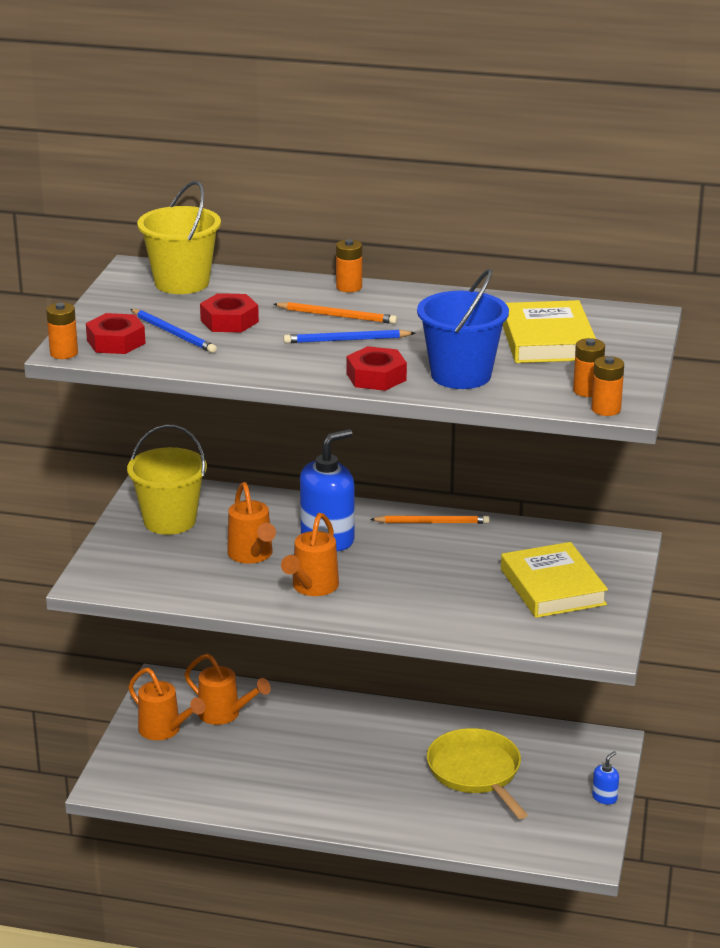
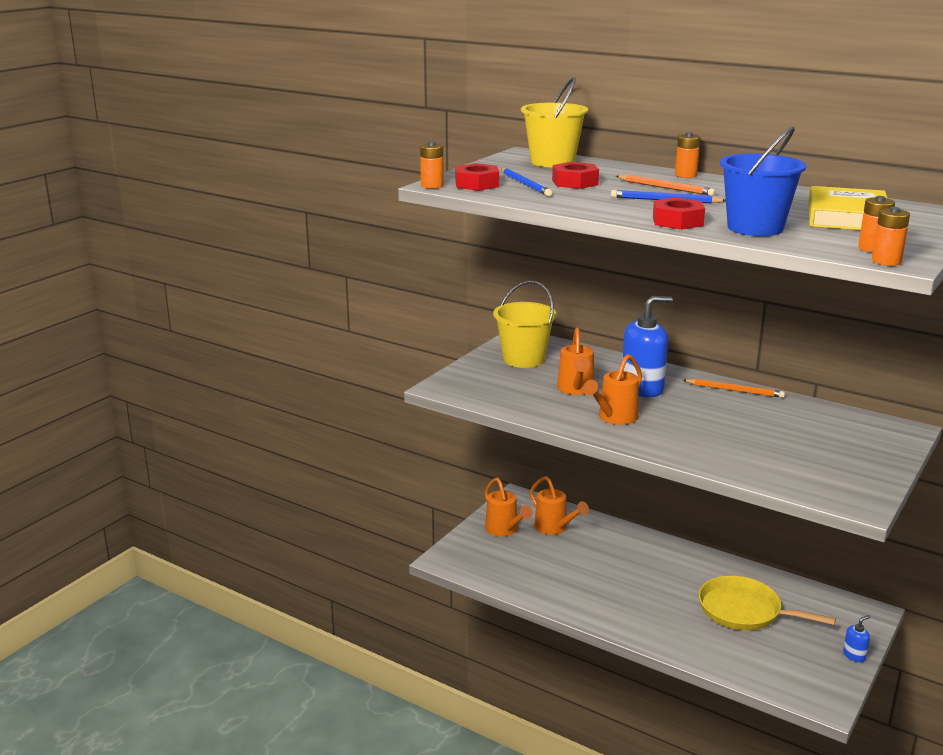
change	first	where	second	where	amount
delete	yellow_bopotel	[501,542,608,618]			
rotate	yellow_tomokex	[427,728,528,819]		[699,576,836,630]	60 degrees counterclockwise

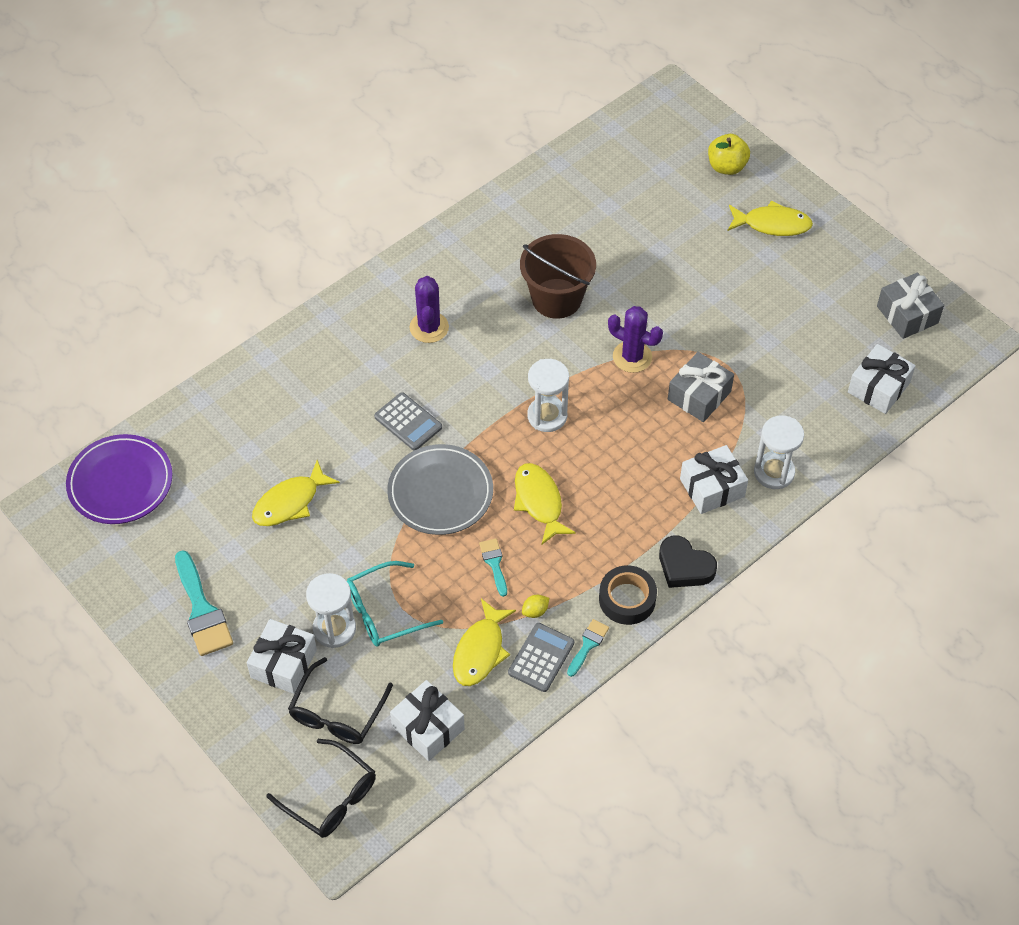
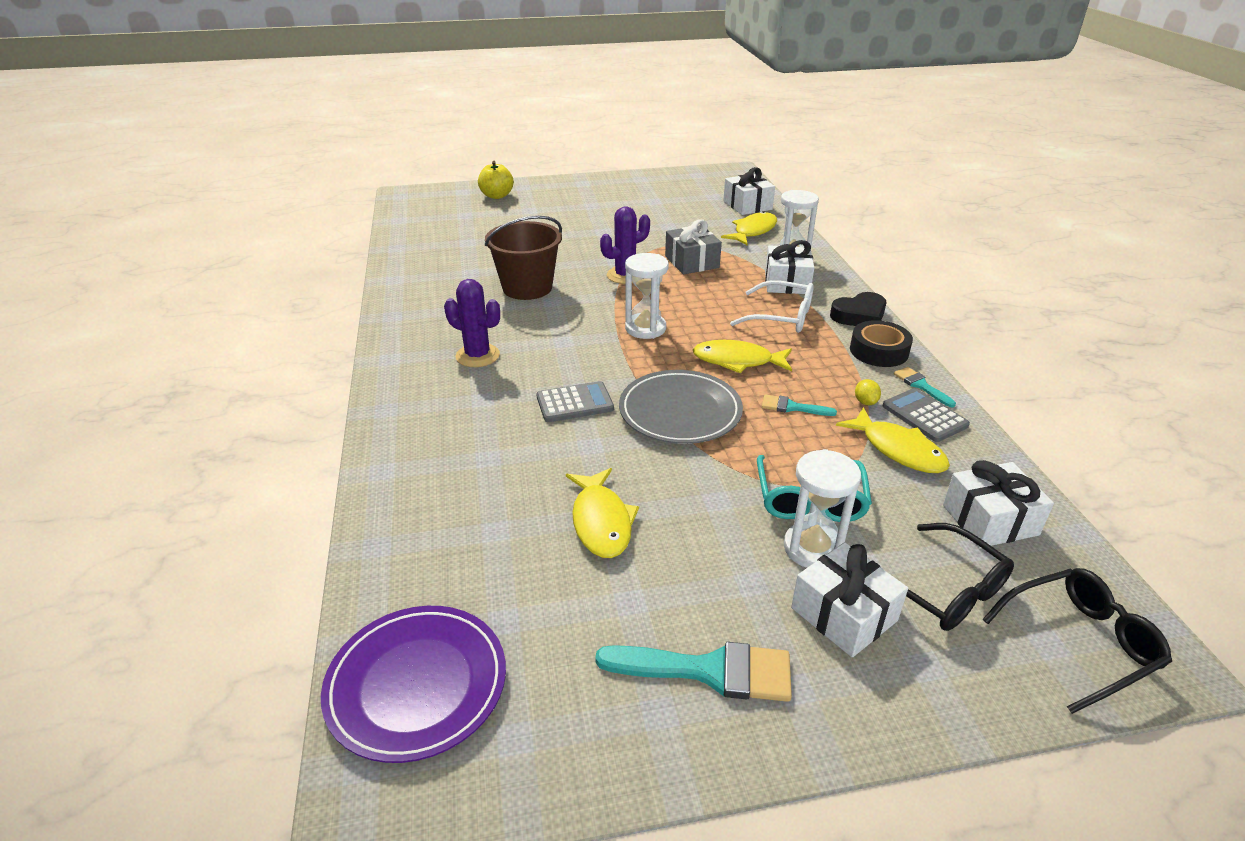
change	first	where	second	where	amount
delete	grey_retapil	[877,273,944,339]			
insert			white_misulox	[730,280,814,333]	
move	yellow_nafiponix	[728,200,813,236]		[721,211,777,245]	

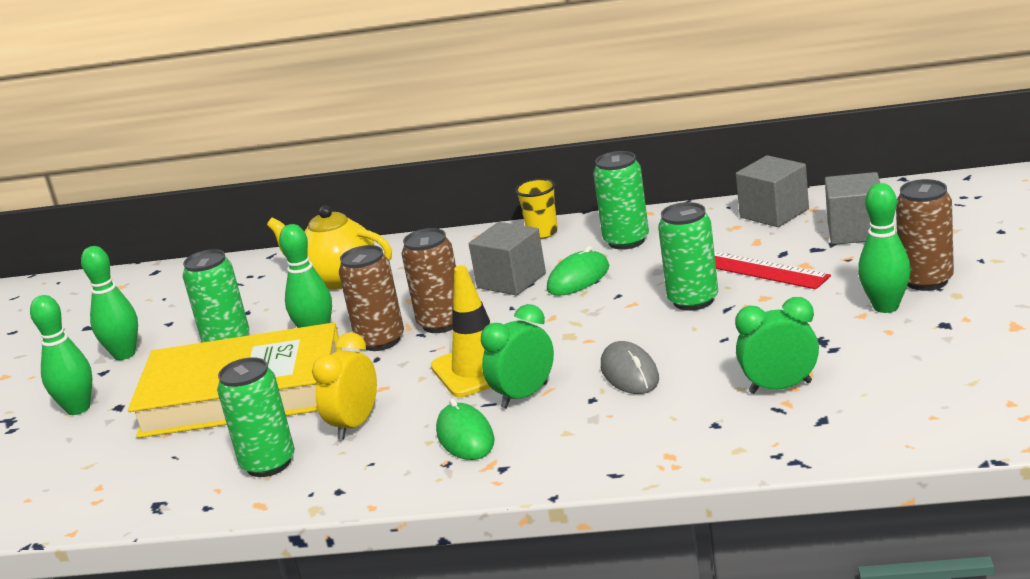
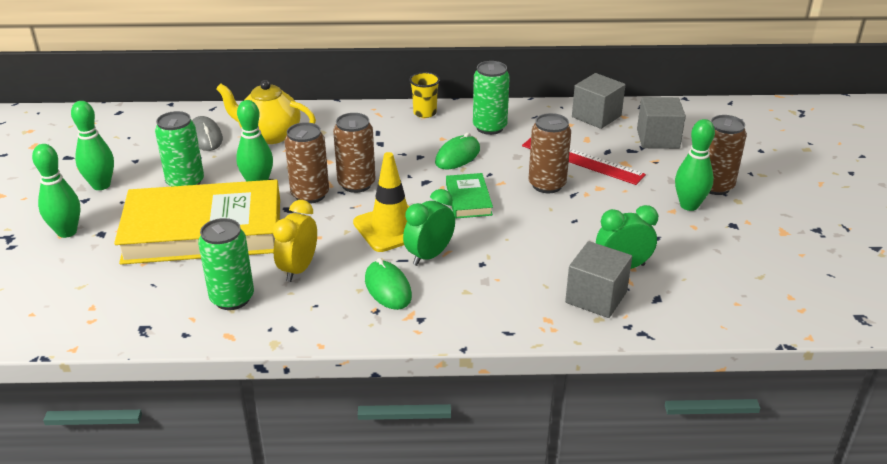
change	first	where	second	where	amount
insert			green_bopotel	[446,173,493,219]	
move	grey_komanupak	[469,222,546,295]		[565,241,632,318]	
move	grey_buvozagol	[601,341,659,394]		[192,116,223,151]	
recolor	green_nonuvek	[658,202,718,311]	brown_nonuvek	[529,113,571,193]	

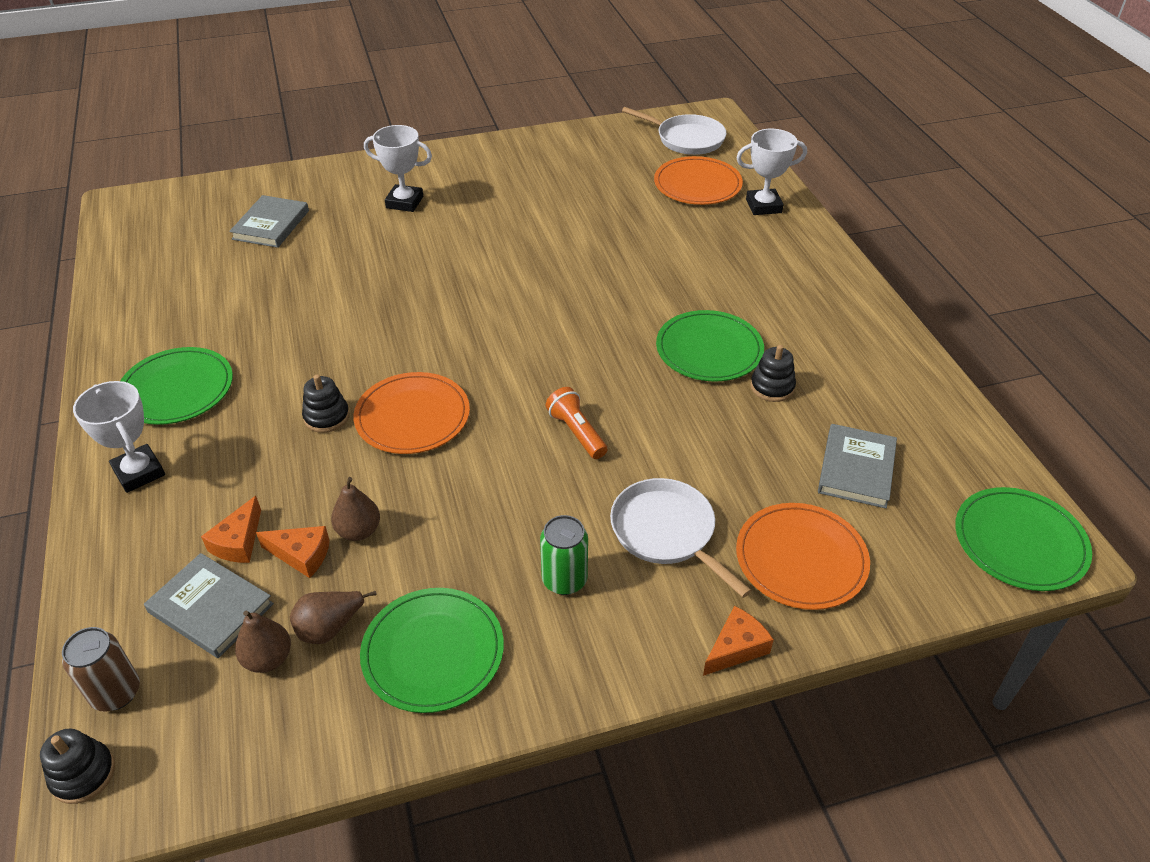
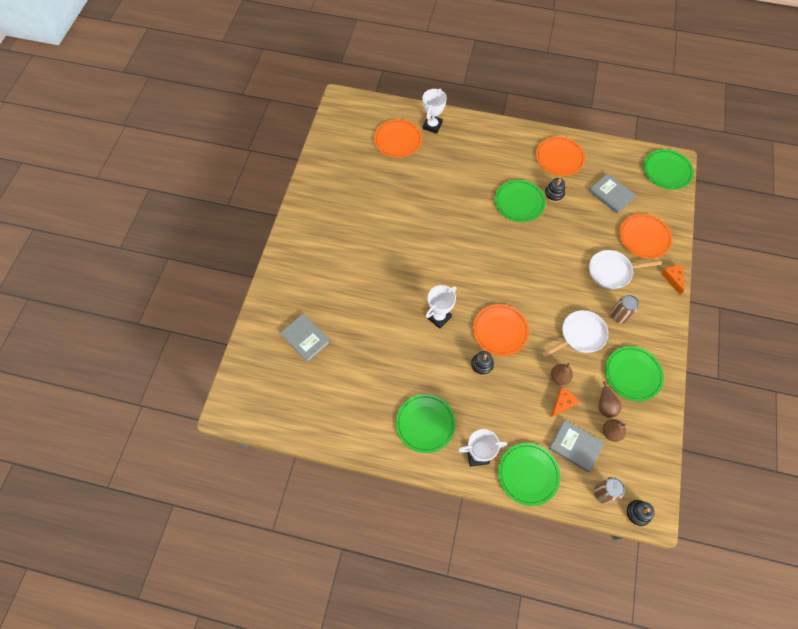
change	first	where	second	where	amount
delete	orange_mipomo	[201,496,261,563]			
delete	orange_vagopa	[546,387,607,459]			
insert			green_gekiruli	[498,443,560,506]	
insert			orange_gekiruli	[536,136,585,176]	
move	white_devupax	[364,125,432,212]		[426,285,456,329]	
move	white_tomokex	[622,107,726,155]		[542,310,609,358]	
recolor	green_nonuvek	[540,515,588,595]	brown_nonuvek	[611,295,639,324]	
rotate	grey_bopotel	[144,553,274,658]		[549,420,604,472]	60 degrees clockwise

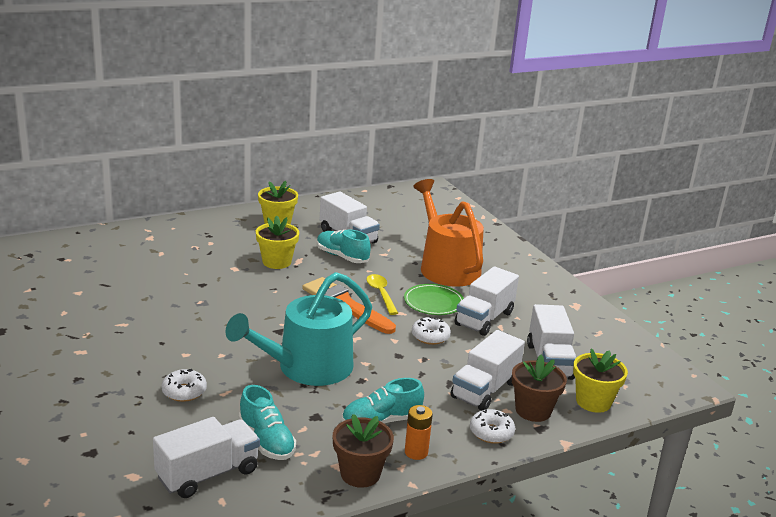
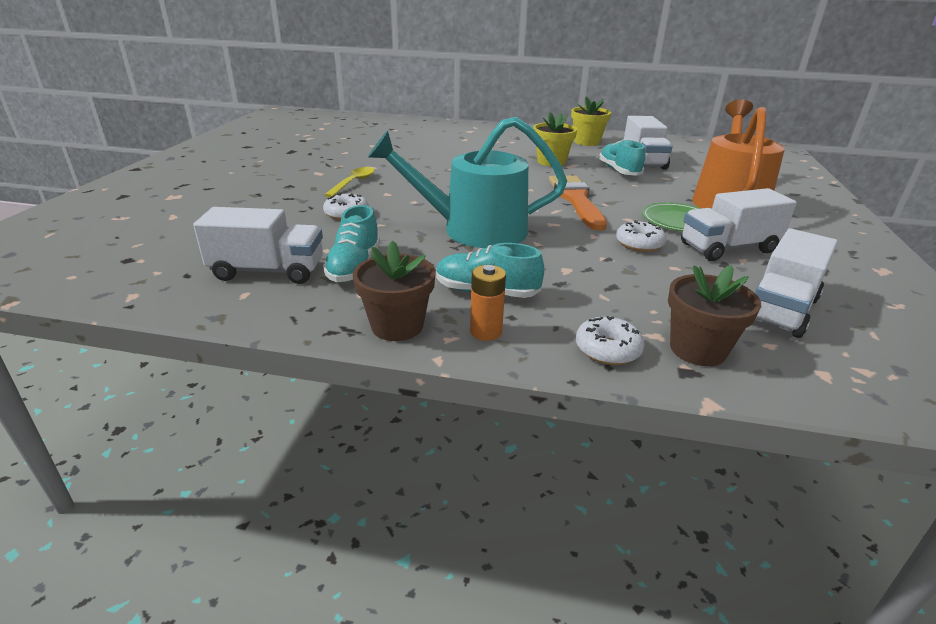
change	first	where	second	where	amount
delete	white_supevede	[450,330,525,411]			
delete	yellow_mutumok	[573,349,628,413]			
move	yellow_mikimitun	[366,274,398,315]		[324,167,375,197]	

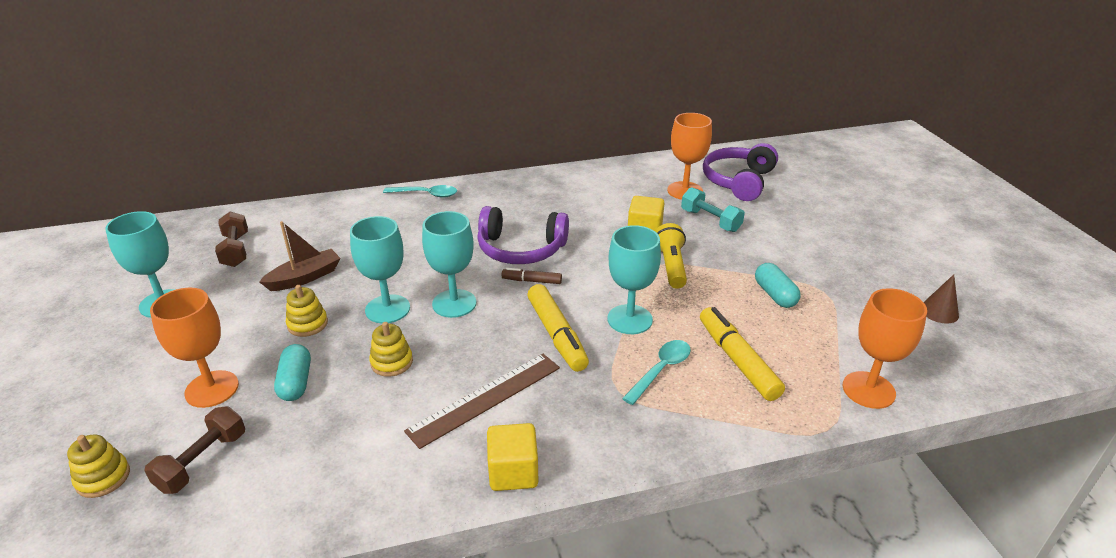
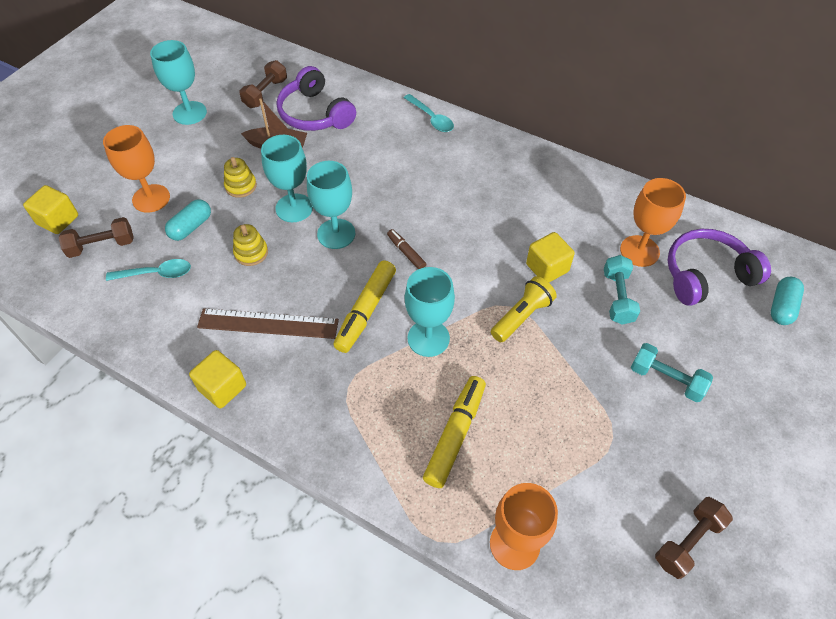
change	first	where	second	where	amount
insert			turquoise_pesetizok	[631,343,713,402]	
move	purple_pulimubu	[477,206,569,264]		[276,66,356,131]	
move	turquoise_mikimitun	[622,340,691,405]		[106,259,191,281]	
move	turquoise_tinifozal	[755,263,801,308]		[771,277,804,325]	
replace	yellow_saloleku	[67,435,130,498]	yellow_komanupak	[23,185,78,234]	
replace	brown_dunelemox	[924,274,959,324]	brown_pesetizok	[655,497,733,579]	

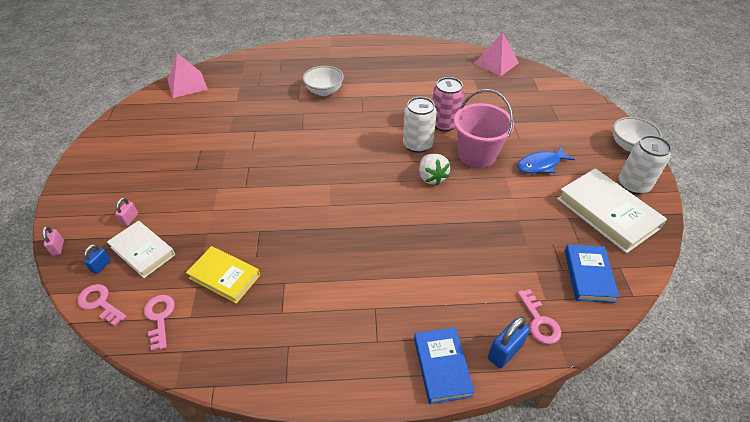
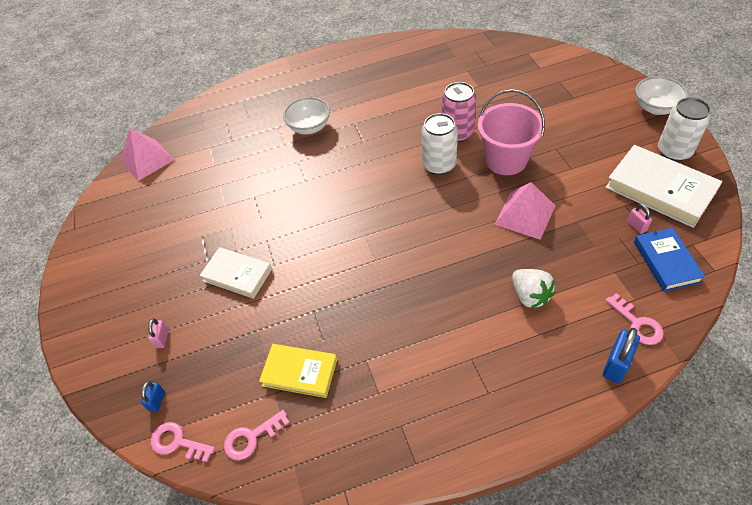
change	first	where	second	where	amount
delete	blue_bopotel	[414,327,475,404]			
delete	blue_nafiponix	[517,146,575,173]			
move	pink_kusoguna	[42,226,64,256]		[627,204,652,234]	
move	white_bopotel	[107,221,175,278]		[200,247,272,299]	
move	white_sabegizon	[419,154,450,186]		[512,269,555,309]	
move	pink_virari	[474,32,519,76]		[494,182,555,240]	
rotate	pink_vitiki	[144,295,175,351]		[224,410,290,460]	90 degrees counterclockwise

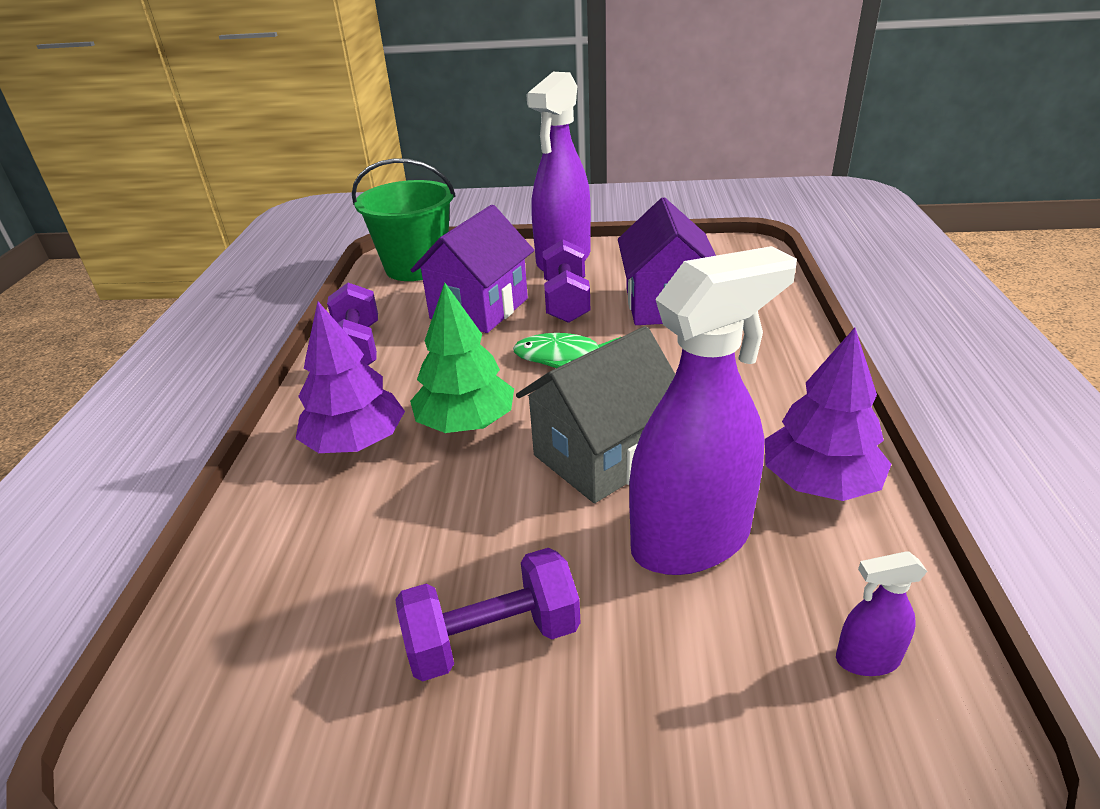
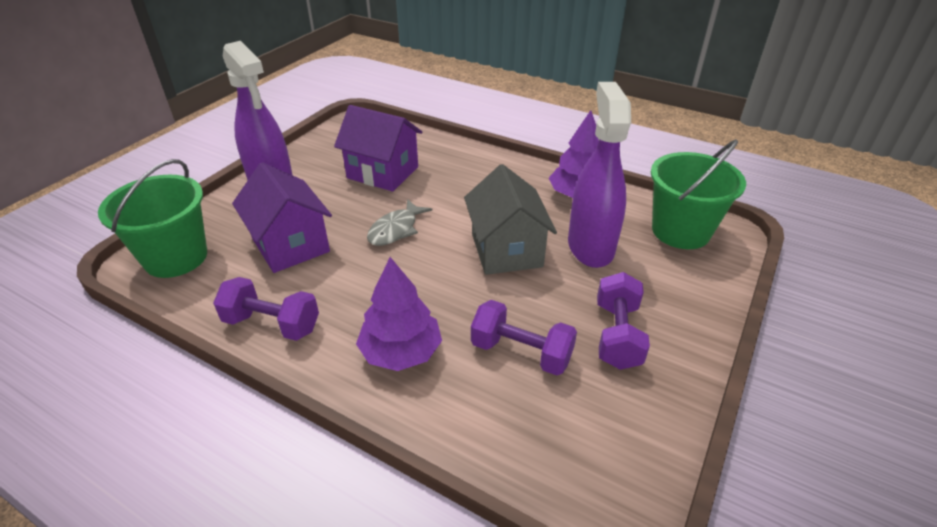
change	first	where	second	where	amount
delete	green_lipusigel	[410,283,514,433]			
move	purple_pesetizok	[543,239,590,323]		[471,300,577,376]	
replace	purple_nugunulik	[836,551,928,676]	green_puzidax	[651,139,746,249]	
recolor	green_nafiponix	[513,333,621,368]	grey_nafiponix	[367,199,432,246]	

